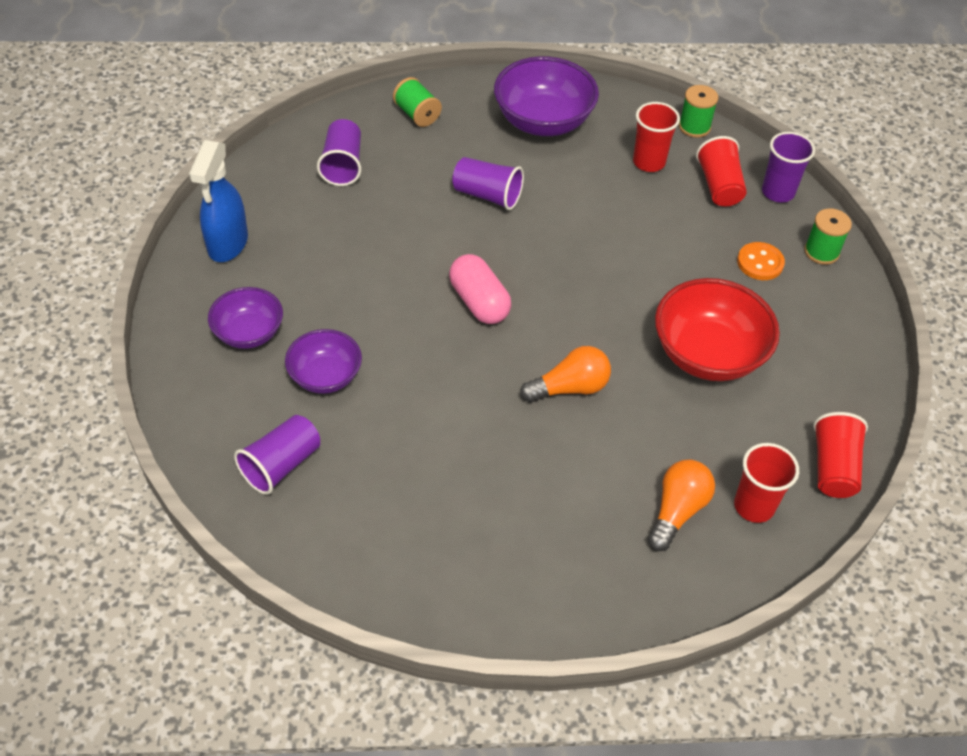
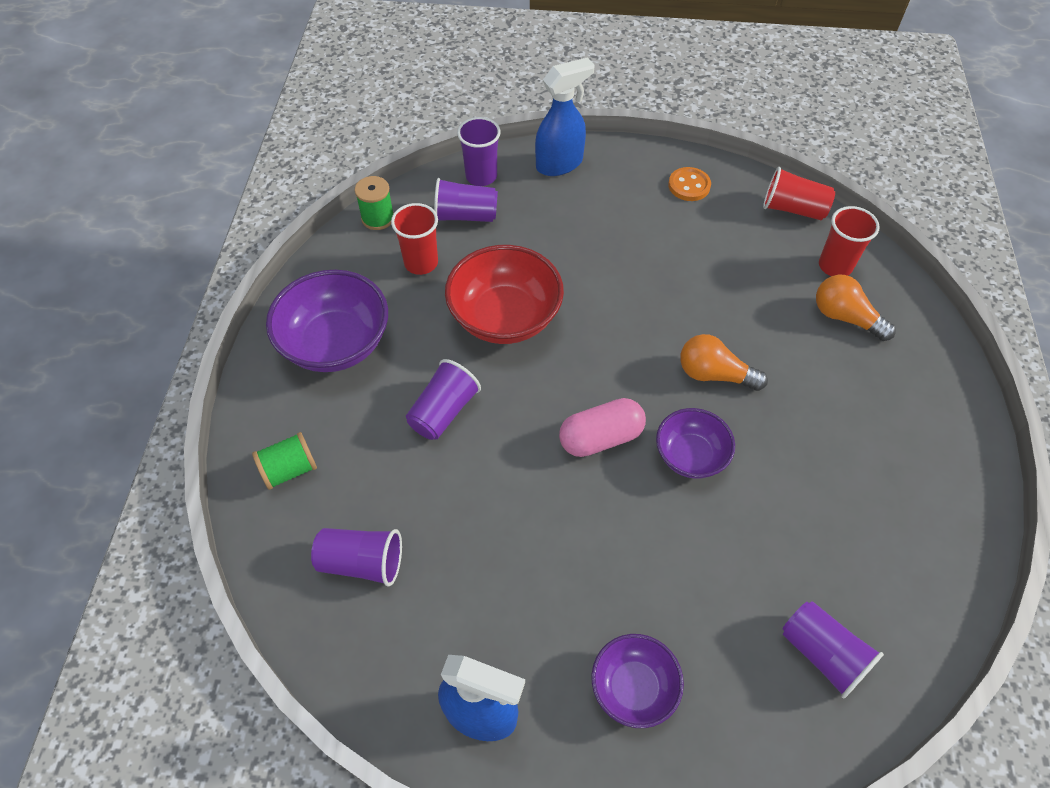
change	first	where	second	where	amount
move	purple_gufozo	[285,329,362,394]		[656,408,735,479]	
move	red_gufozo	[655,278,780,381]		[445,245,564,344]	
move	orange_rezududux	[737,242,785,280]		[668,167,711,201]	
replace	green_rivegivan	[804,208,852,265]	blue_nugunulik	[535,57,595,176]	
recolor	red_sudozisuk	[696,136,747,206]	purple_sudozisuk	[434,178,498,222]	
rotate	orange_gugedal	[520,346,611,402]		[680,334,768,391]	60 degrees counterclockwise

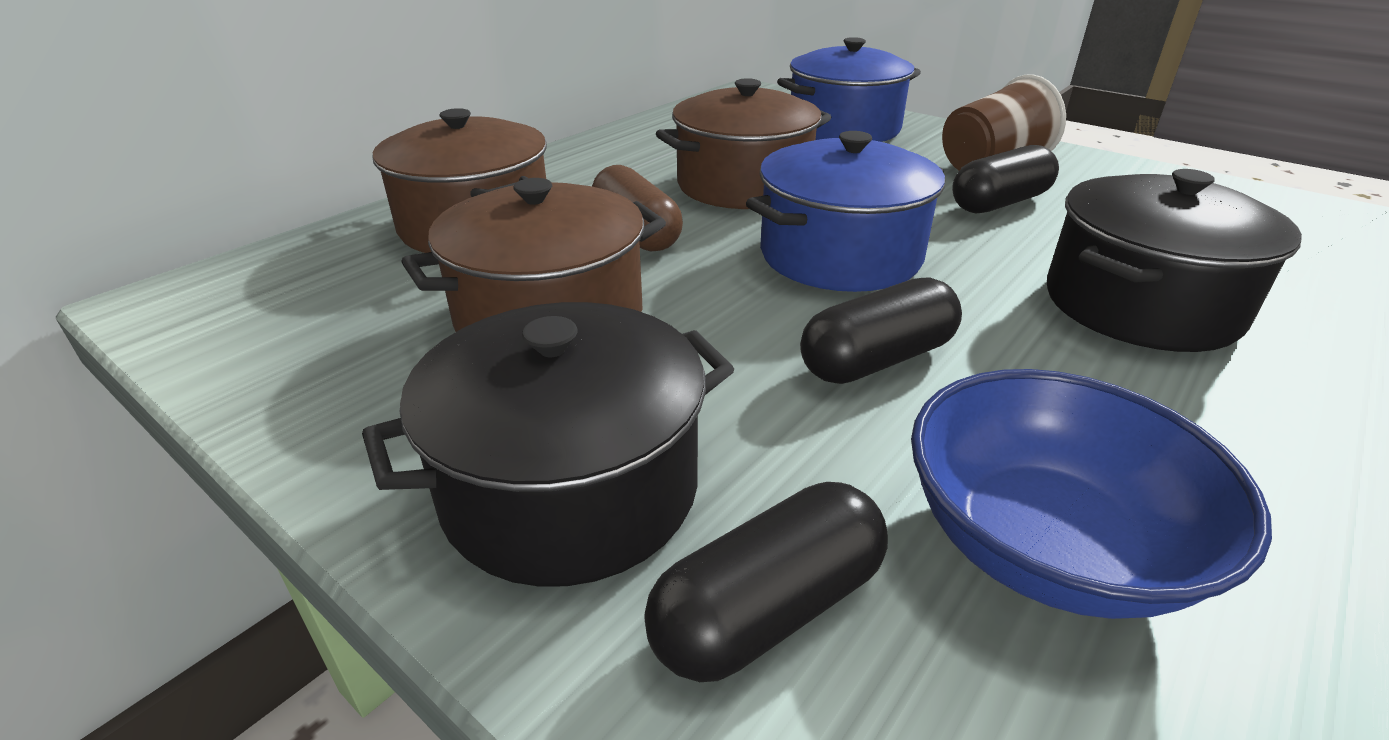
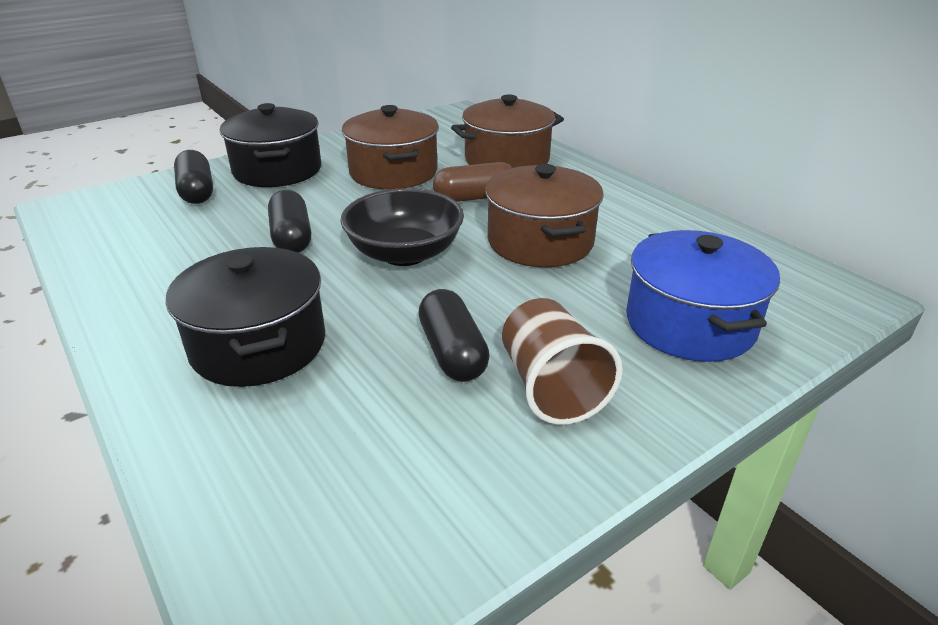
change	first	where	second	where	amount
delete	blue_gufozo	[911,369,1272,619]			
replace	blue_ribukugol	[746,131,945,292]	black_gufozo	[340,188,464,266]	

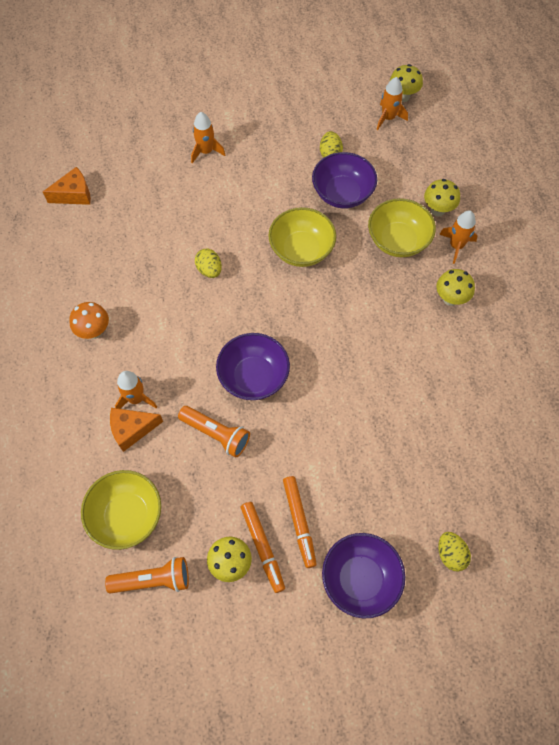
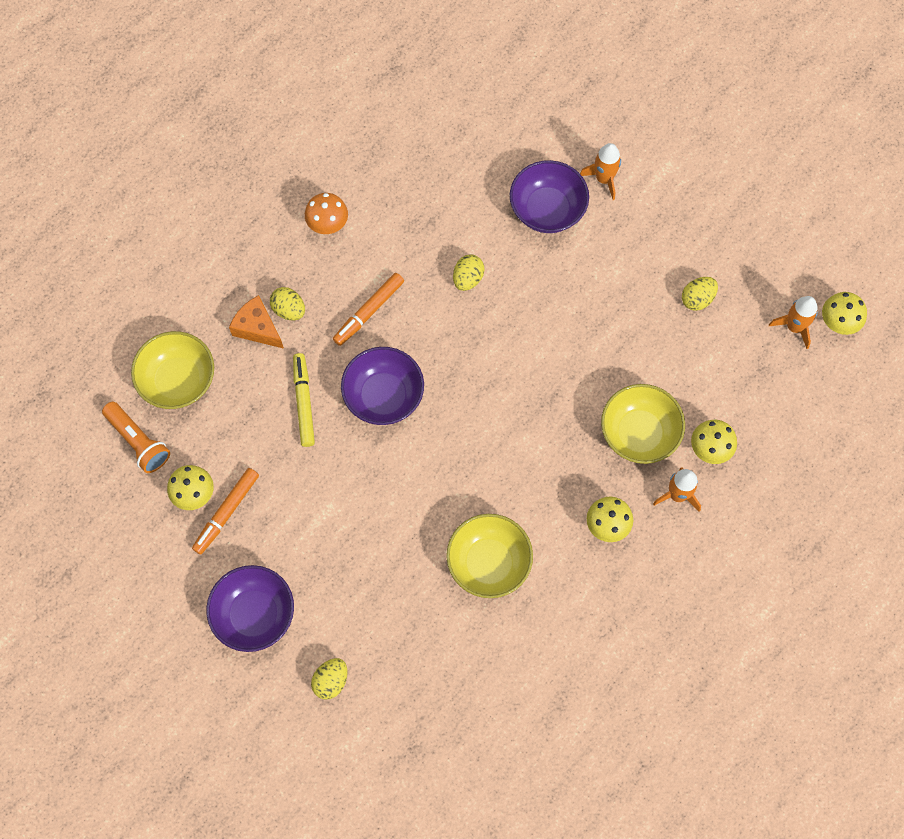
change	first	where	second	where	amount
delete	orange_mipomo	[43,167,91,205]			
move	yellow_gufozo	[268,207,336,267]		[446,514,533,598]	
move	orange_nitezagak	[283,476,317,568]		[333,273,404,346]	
move	purple_gufozo	[312,152,377,209]		[510,160,589,233]	
replace	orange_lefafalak	[115,371,157,409]	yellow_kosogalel	[270,287,305,320]	
replace	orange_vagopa	[178,406,250,457]	yellow_nitezagak	[293,353,315,447]	

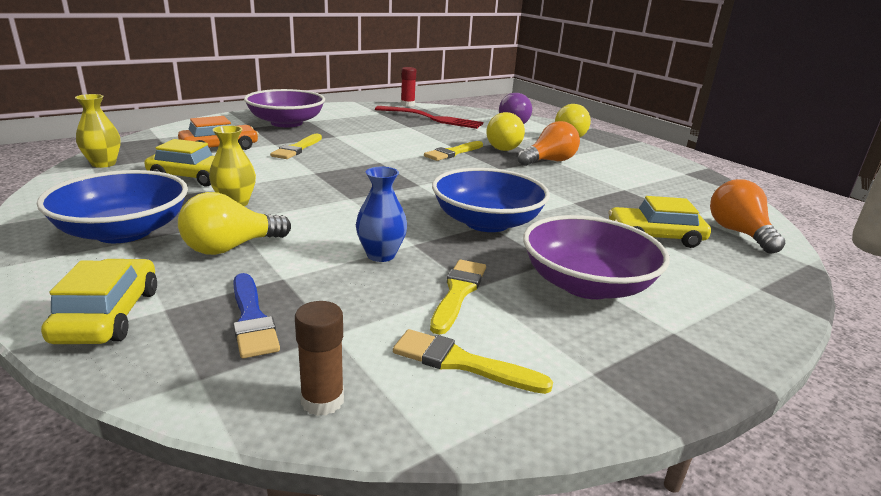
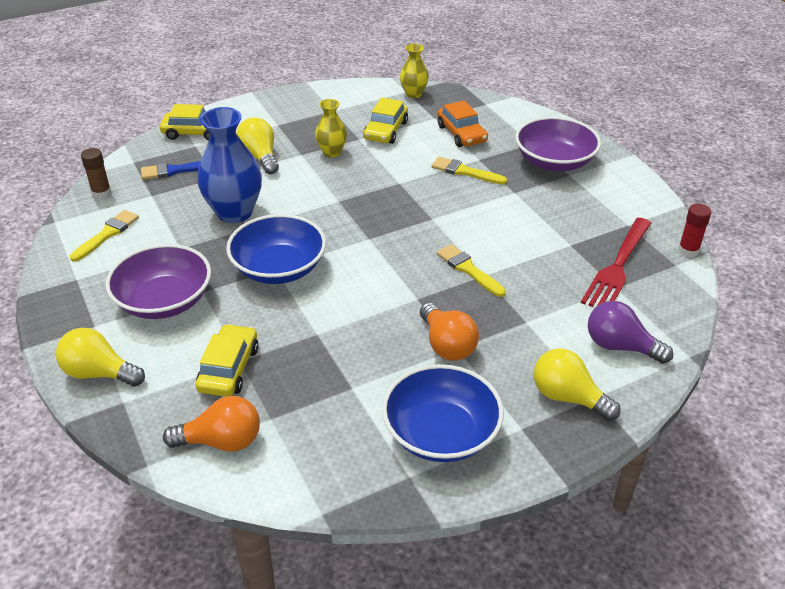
change	first	where	second	where	amount
delete	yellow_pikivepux	[430,260,486,335]			
move	blue_gufozo	[37,170,188,243]		[382,364,504,462]	
move	yellow_gugedal	[487,112,525,151]		[56,328,145,387]	
resize	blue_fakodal	[356,167,407,262]		[197,107,262,223]	x1.81

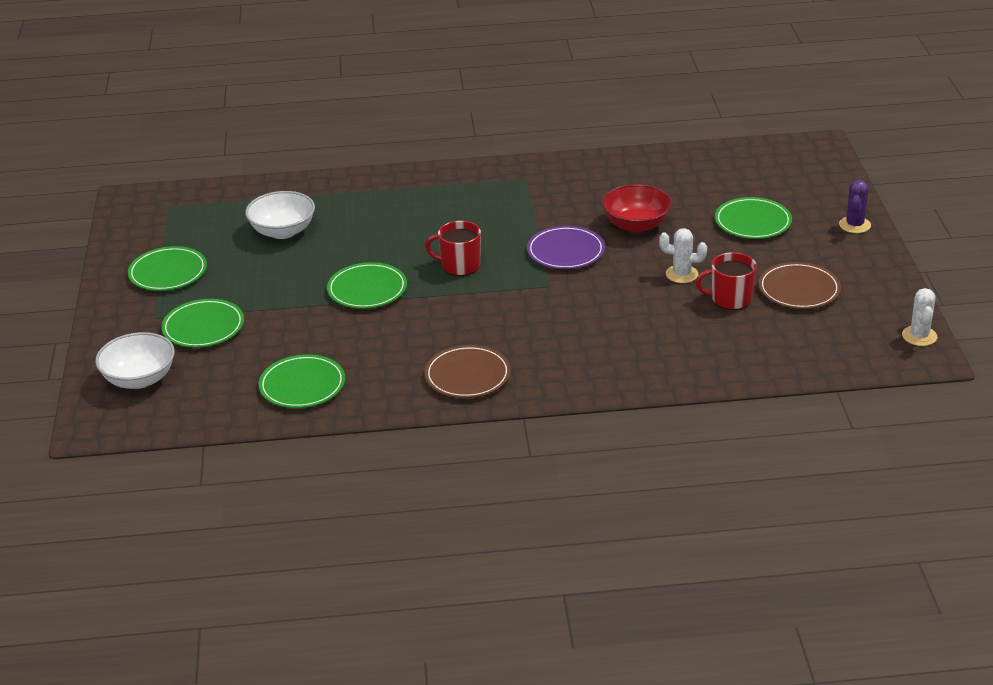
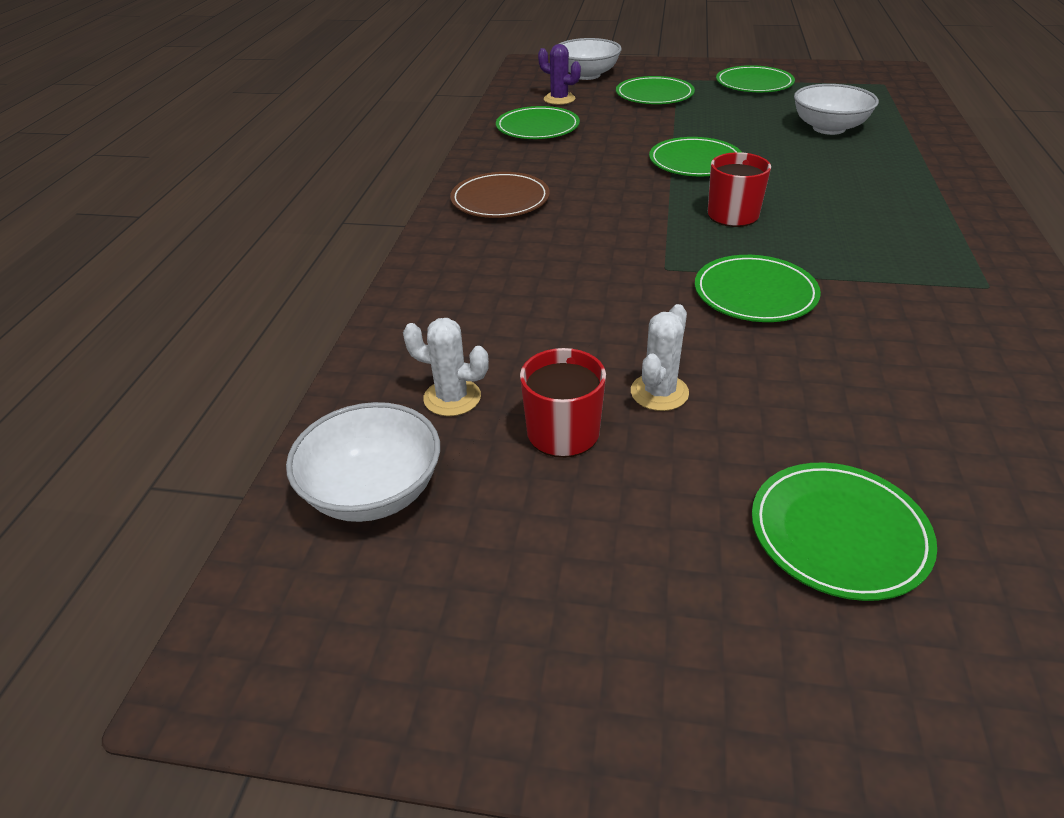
change	first	where	second	where	amount
delete	red_gufozo	[602,184,672,233]			
delete	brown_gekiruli	[758,262,841,309]			
insert			white_gufozo	[286,402,440,522]	
move	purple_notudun	[839,180,871,233]		[538,44,581,105]	
move	white_notudun	[902,288,937,346]		[403,318,489,416]	
recolor	purple_gekiruli	[527,226,605,269]	green_gekiruli	[695,255,821,322]	

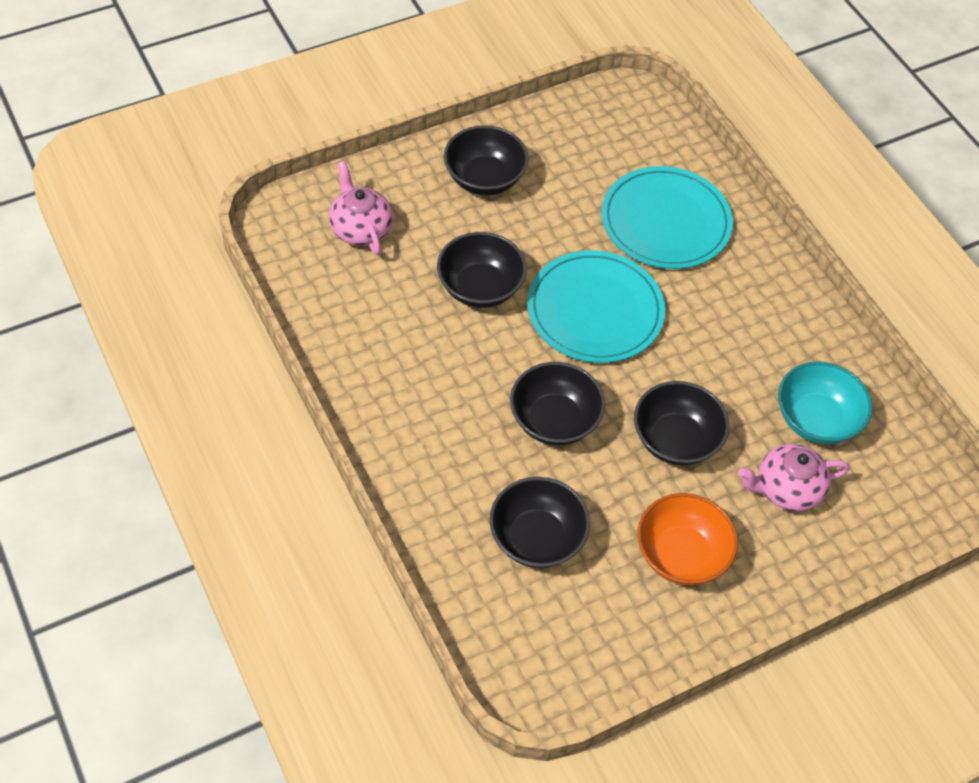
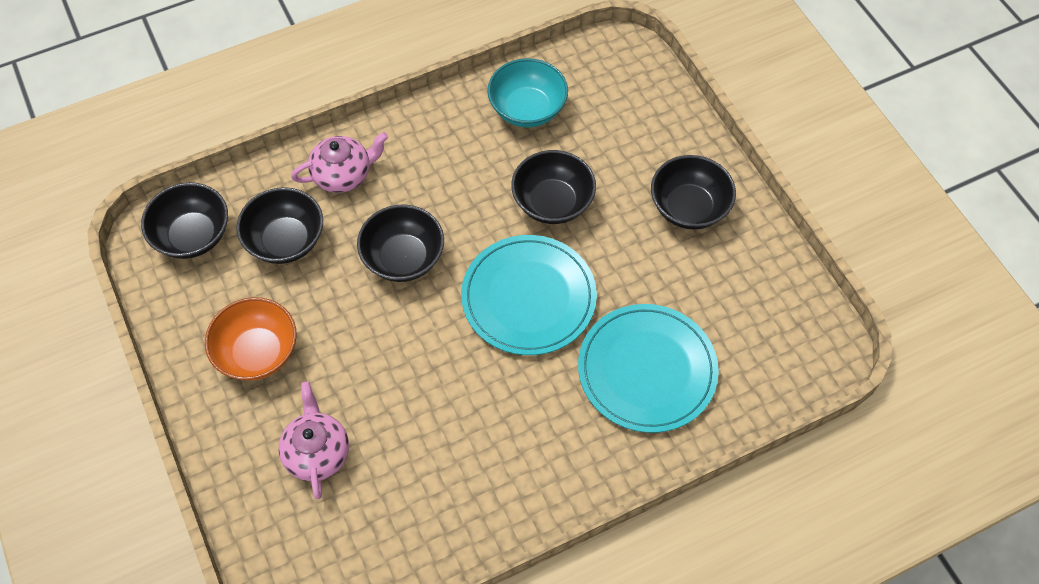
change	first	where	second	where	amount
move	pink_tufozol	[329,161,393,255]		[291,132,388,193]	
move	black_gufozo	[634,381,729,466]		[141,183,228,259]	
move	turquoise_gufozo	[778,361,873,444]		[487,58,568,128]	

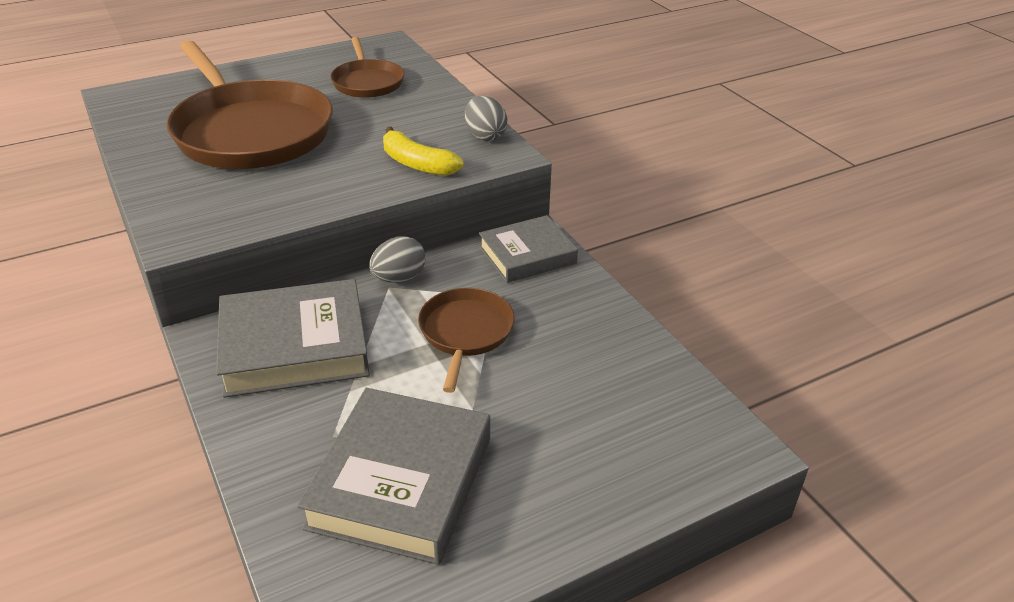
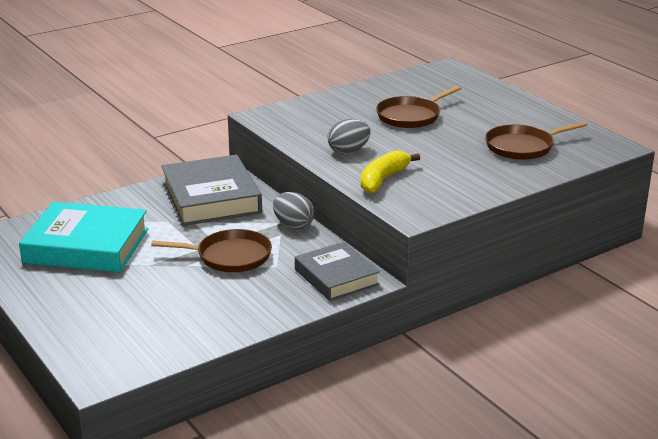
change	first	where	second	where	amount
move	grey_kosogalel	[465,96,507,141]		[327,119,370,154]	
recolor	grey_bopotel	[297,388,490,565]	turquoise_bopotel	[19,202,148,272]	
resize	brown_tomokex	[167,41,333,169]		[376,86,461,128]	x0.51

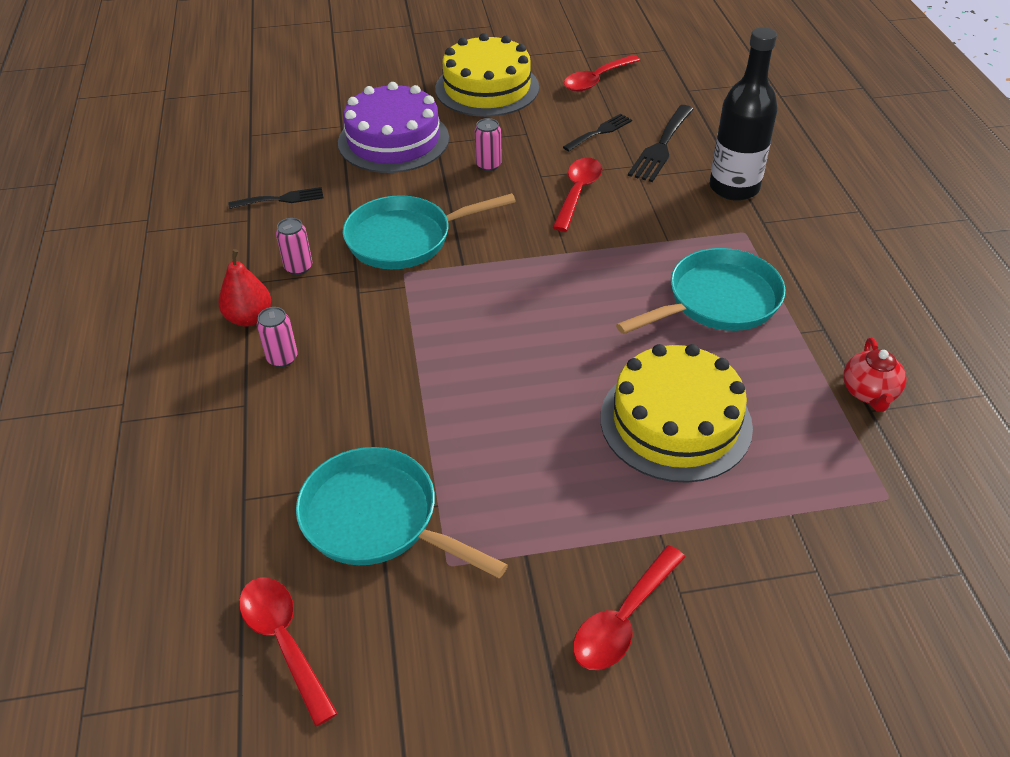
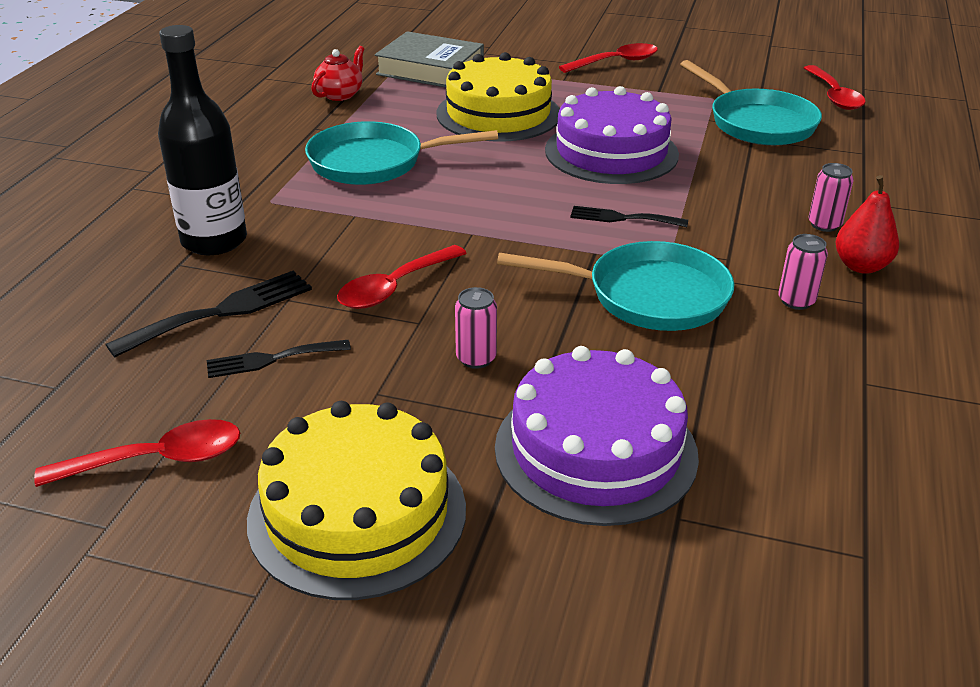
change	first	where	second	where	amount
insert			grey_bopotel	[375,31,484,87]	
insert			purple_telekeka	[545,86,679,184]	
move	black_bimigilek	[228,187,323,209]		[570,206,688,227]	

